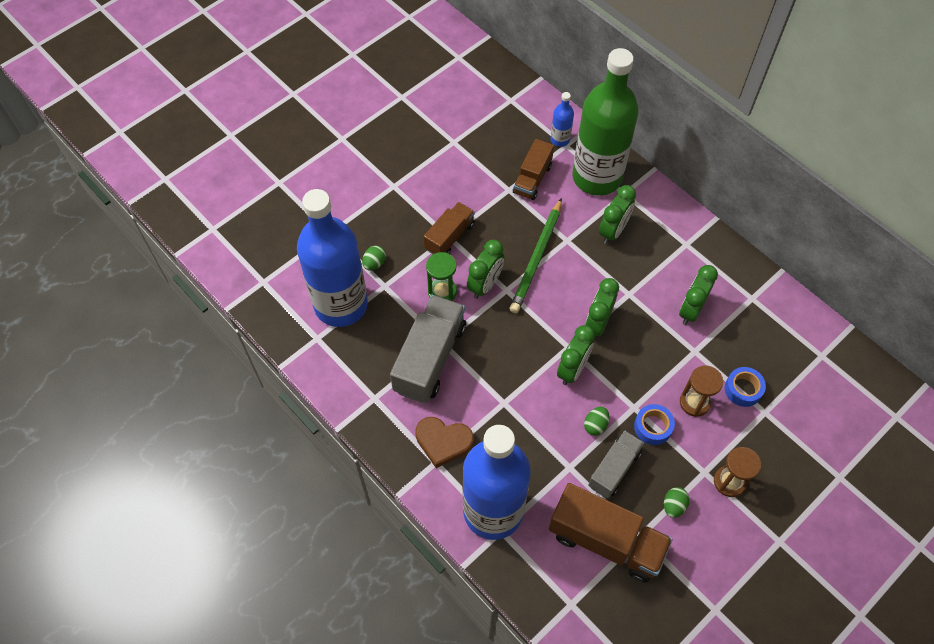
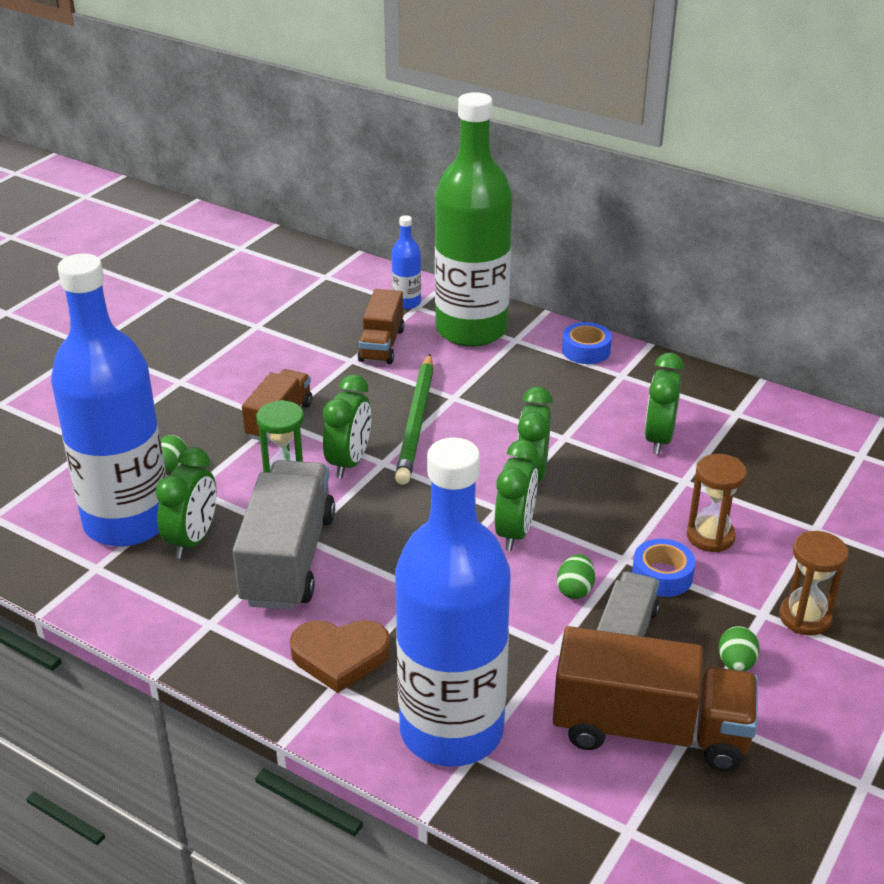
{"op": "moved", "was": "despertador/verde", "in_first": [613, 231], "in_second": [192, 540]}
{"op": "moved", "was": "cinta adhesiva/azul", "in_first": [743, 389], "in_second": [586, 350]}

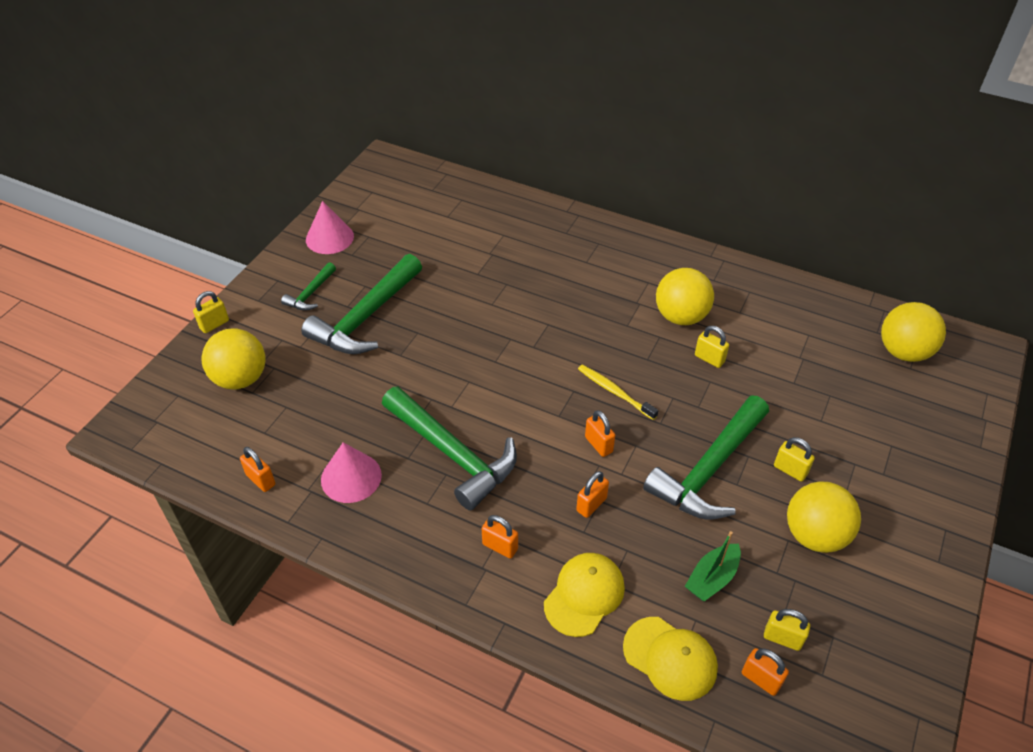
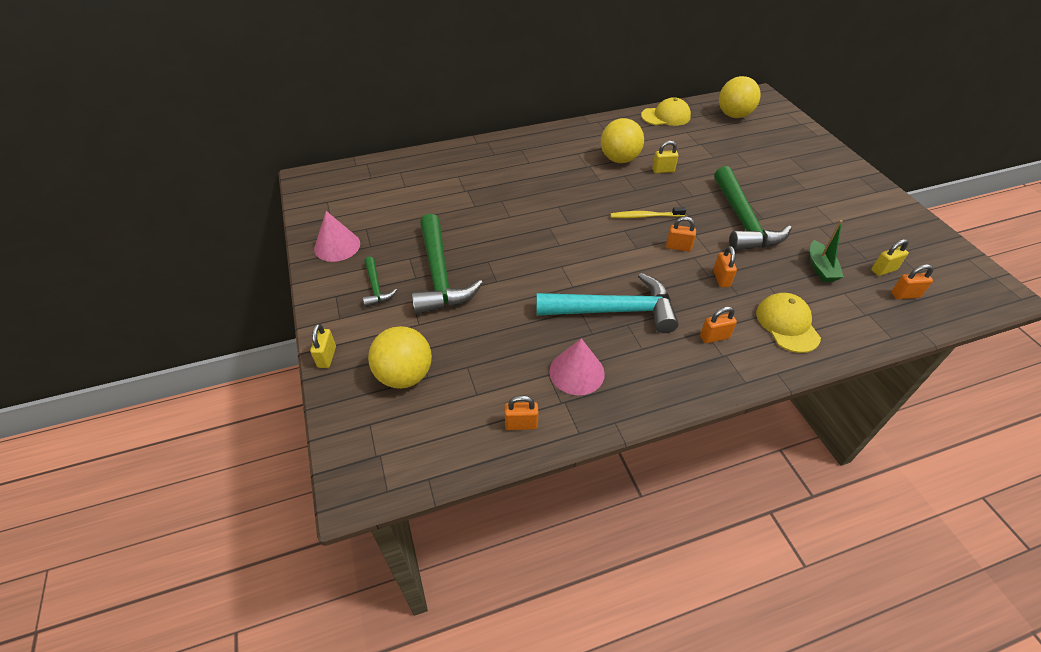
{"op": "recoloured", "was": "martillo/verde", "now": "martillo/turquesa", "in_first": [452, 454], "in_second": [614, 311]}
{"op": "moved", "was": "gorra/amarillo", "in_first": [670, 658], "in_second": [666, 116]}
{"op": "removed", "was": "candado/amarillo", "in_first": [790, 470]}
{"op": "removed", "was": "pelota/amarillo", "in_first": [814, 535]}

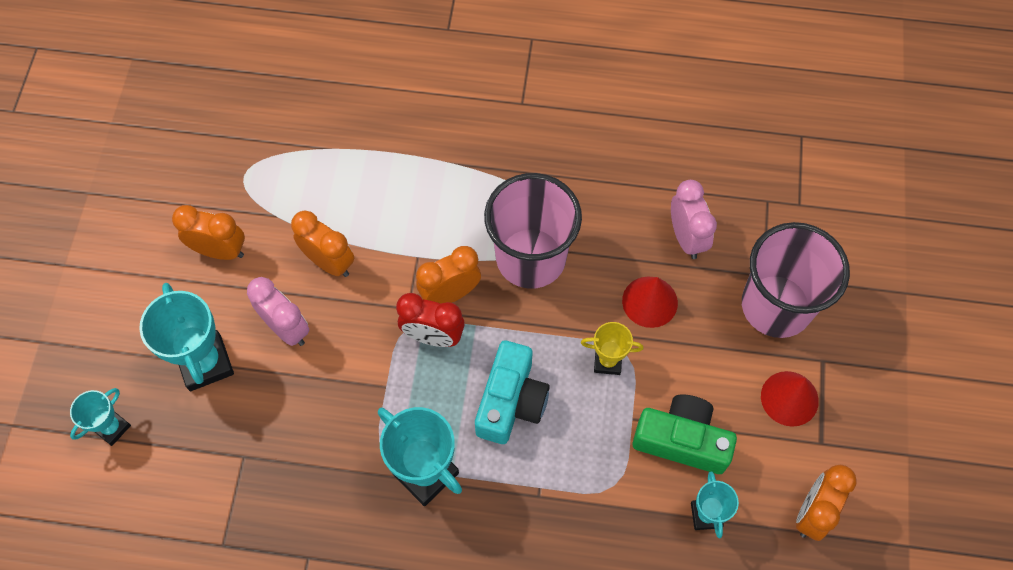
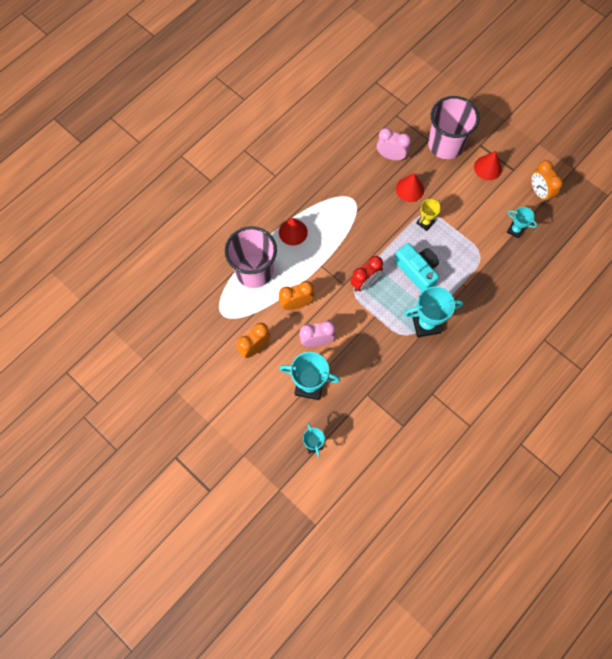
{"op": "moved", "was": "vaso/rosa", "in_first": [530, 258], "in_second": [254, 271]}
{"op": "added", "now": "cono/rojo", "in_second": [293, 232]}
{"op": "removed", "was": "despertador/naranja", "in_first": [450, 294]}
{"op": "removed", "was": "cámara/verde", "in_first": [682, 440]}

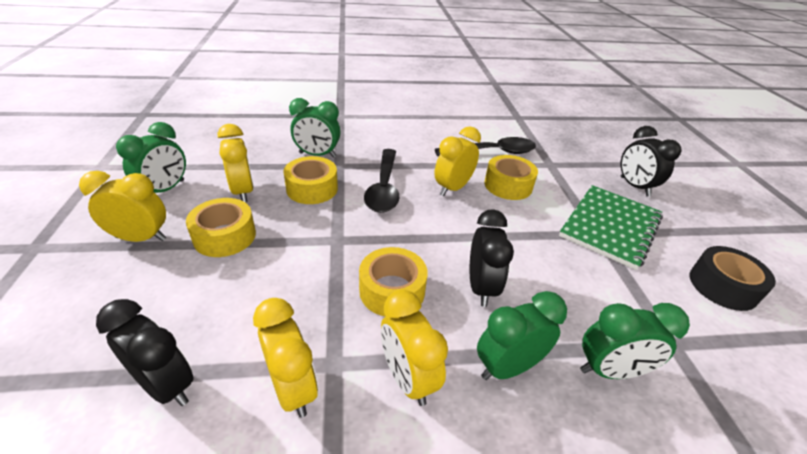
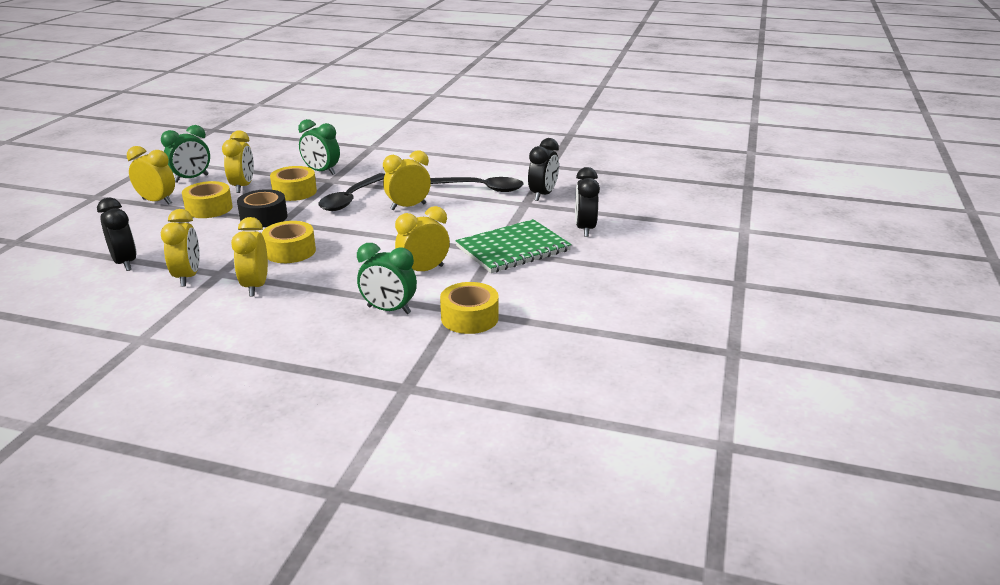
{"op": "moved", "was": "cinta adhesiva/negro", "in_first": [722, 286], "in_second": [264, 217]}
{"op": "added", "now": "despertador/amarillo", "in_second": [423, 270]}
{"op": "moved", "was": "cinta adhesiva/amarillo", "in_first": [508, 185], "in_second": [469, 318]}
{"op": "moved", "was": "despertador/negro", "in_first": [481, 287], "in_second": [543, 195]}
{"op": "removed", "was": "despertador/verde", "in_first": [507, 367]}

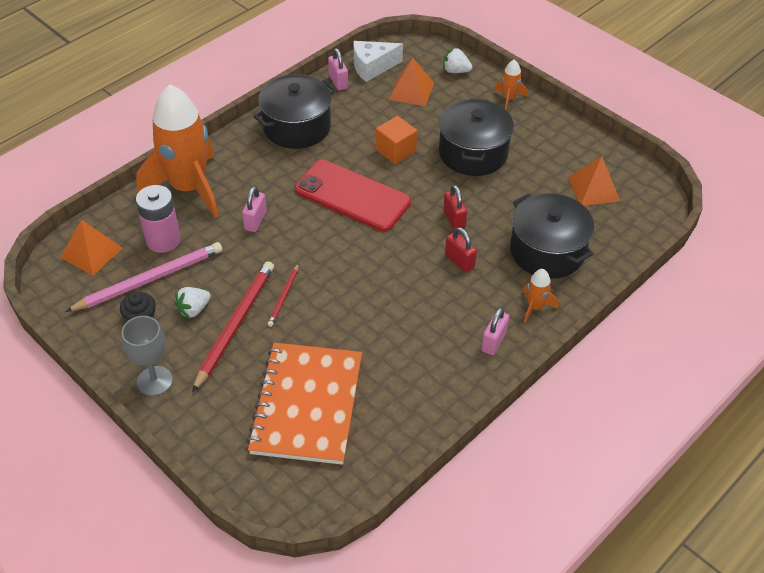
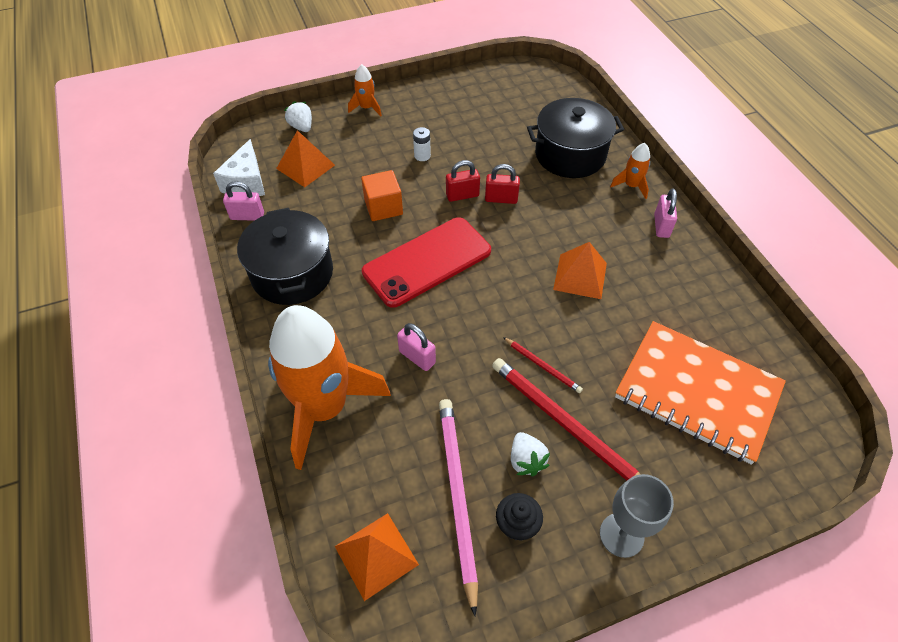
{"op": "turned", "was": "fresa/blanco", "in_first": [455, 71], "in_second": [301, 127], "clockwise": 105}
{"op": "replaced", "was": "olla/negro", "now": "pila/blanco", "in_first": [473, 153], "in_second": [422, 156]}
{"op": "moved", "was": "candado/rojo", "in_first": [459, 261], "in_second": [462, 195]}
{"op": "moved", "was": "pirámide/naranja", "in_first": [593, 189], "in_second": [580, 276]}
{"op": "turned", "was": "candado/rosa", "in_first": [493, 342], "in_second": [661, 226], "clockwise": 45}
{"op": "removed", "was": "pila/rosa", "in_first": [163, 240]}

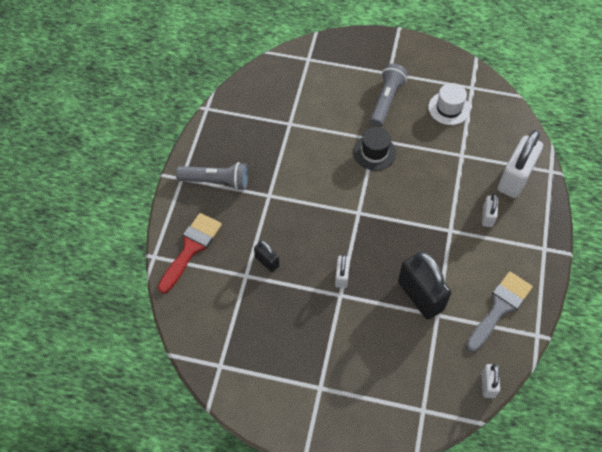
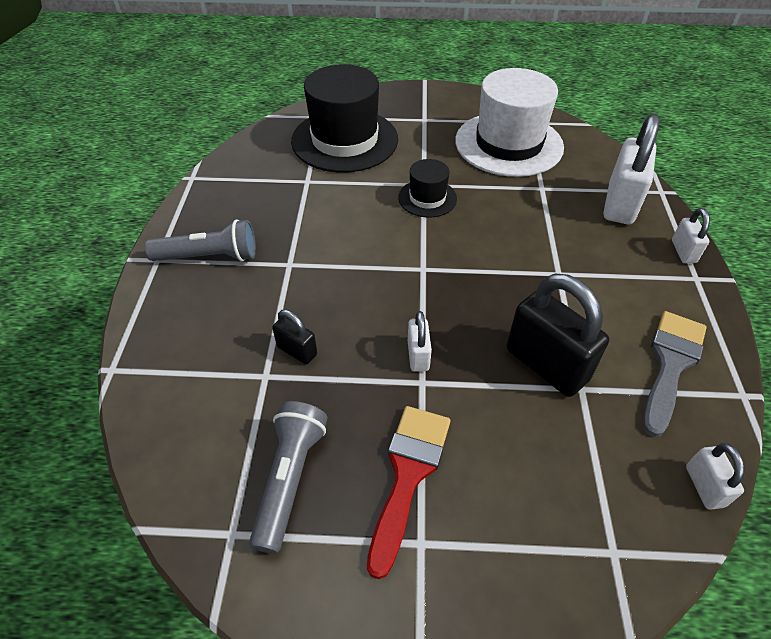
{"op": "moved", "was": "lámpara de mano/gris", "in_first": [386, 101], "in_second": [290, 479]}
{"op": "added", "now": "sombrero/negro", "in_second": [345, 140]}
{"op": "moved", "was": "pincel/rojo", "in_first": [191, 248], "in_second": [408, 474]}
{"op": "resized", "was": "sombrero/blanco", "in_first": [449, 108], "in_second": [508, 144], "ratio": 2.02}
{"op": "moved", "was": "candado/blanco", "in_first": [487, 216], "in_second": [683, 251]}

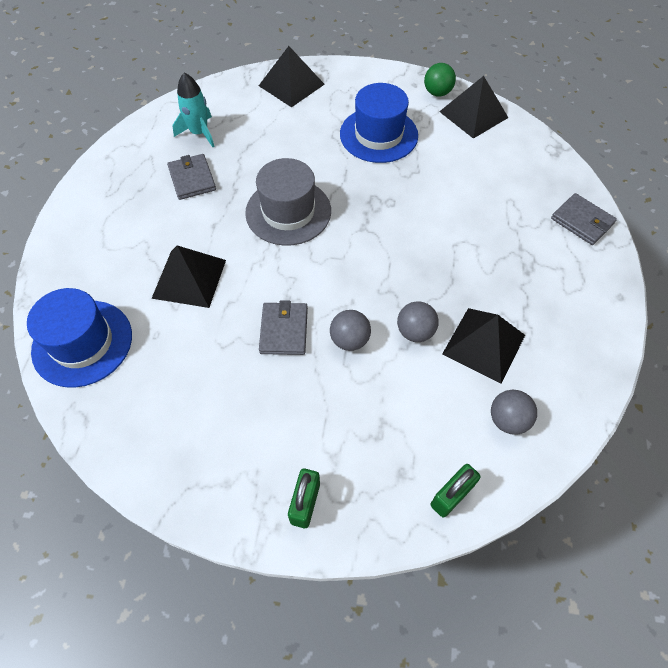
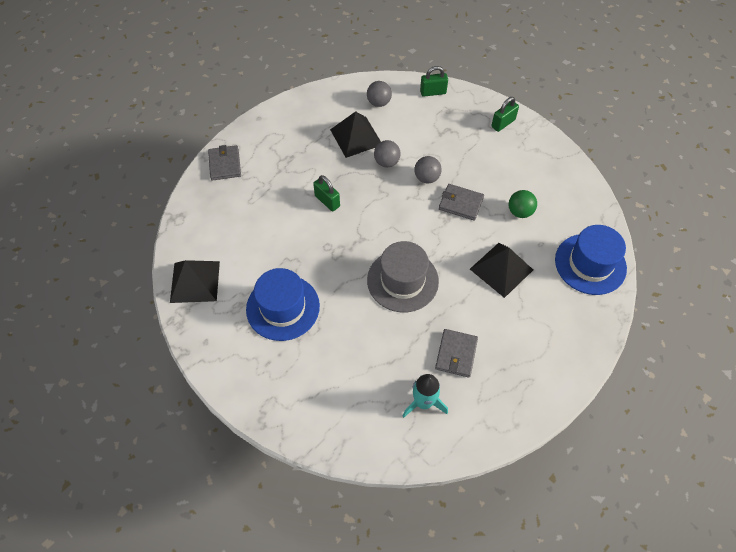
{"op": "added", "now": "candado/verde", "in_second": [327, 201]}
{"op": "turned", "was": "cartera/gris", "in_first": [284, 330], "in_second": [460, 203], "clockwise": 75}
{"op": "moved", "was": "pelota/verde", "in_first": [437, 93], "in_second": [520, 212]}
{"op": "removed", "was": "pirámide/negro", "in_first": [291, 85]}

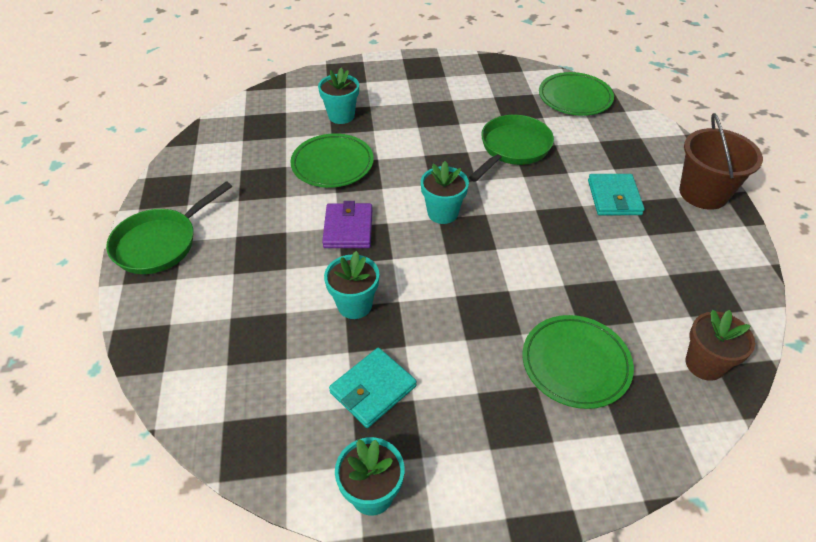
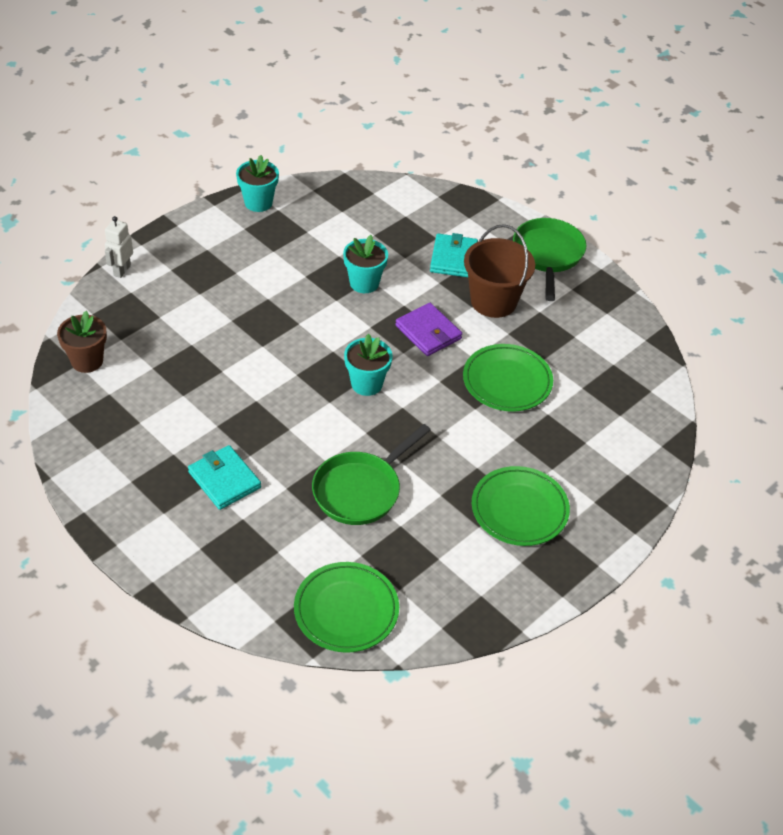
{"op": "added", "now": "robot/blanco", "in_second": [122, 270]}
{"op": "turned", "was": "sartén/verde", "in_first": [513, 148], "in_second": [360, 490], "clockwise": 45}
{"op": "moved", "was": "cartera/turquesa", "in_first": [373, 389], "in_second": [453, 258]}
{"op": "moved", "was": "balde/marrón", "in_first": [703, 193], "in_second": [493, 301]}
{"op": "moved", "was": "plato/verde", "in_first": [575, 364], "in_second": [519, 509]}
{"op": "removed", "was": "maceta/turquesa", "in_first": [341, 116]}

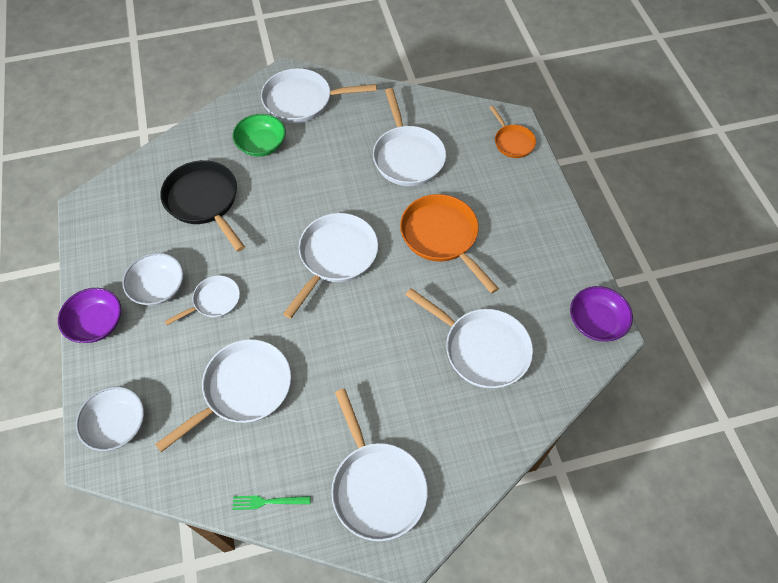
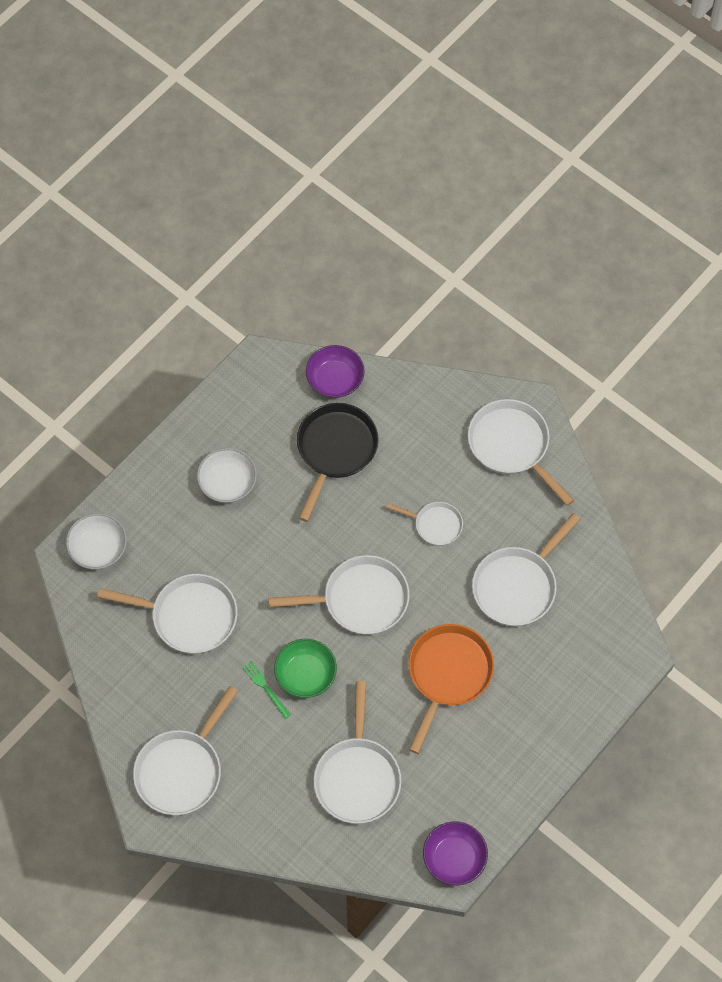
{"op": "moved", "was": "tenedor/verde", "in_first": [268, 501], "in_second": [265, 688]}
{"op": "moved", "was": "cuenco/verde", "in_first": [261, 145], "in_second": [305, 674]}
{"op": "moved", "was": "cuenco/morado", "in_first": [97, 323], "in_second": [335, 379]}
{"op": "moved", "was": "sartén/blanco", "in_first": [214, 301], "in_second": [435, 525]}
{"op": "removed", "was": "sartén/naranja", "in_first": [512, 142]}

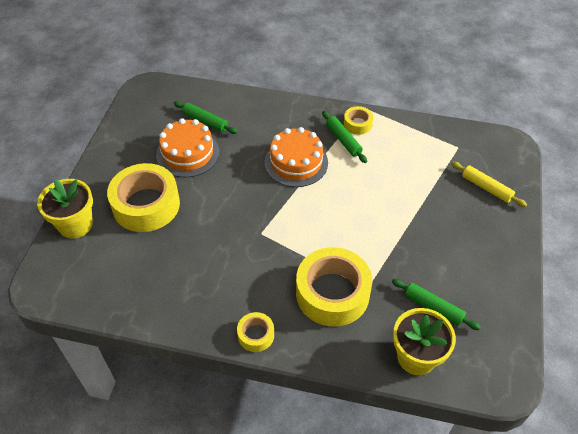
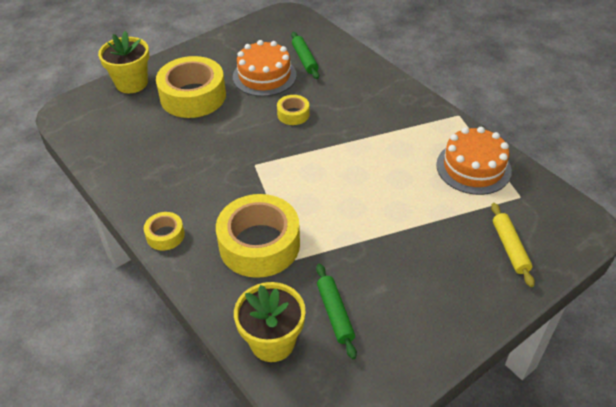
{"op": "moved", "was": "cinta adhesiva/amarillo", "in_first": [357, 124], "in_second": [293, 114]}
{"op": "moved", "was": "tarta/naranja", "in_first": [296, 162], "in_second": [473, 167]}
{"op": "removed", "was": "rodillo/verde", "in_first": [343, 140]}

